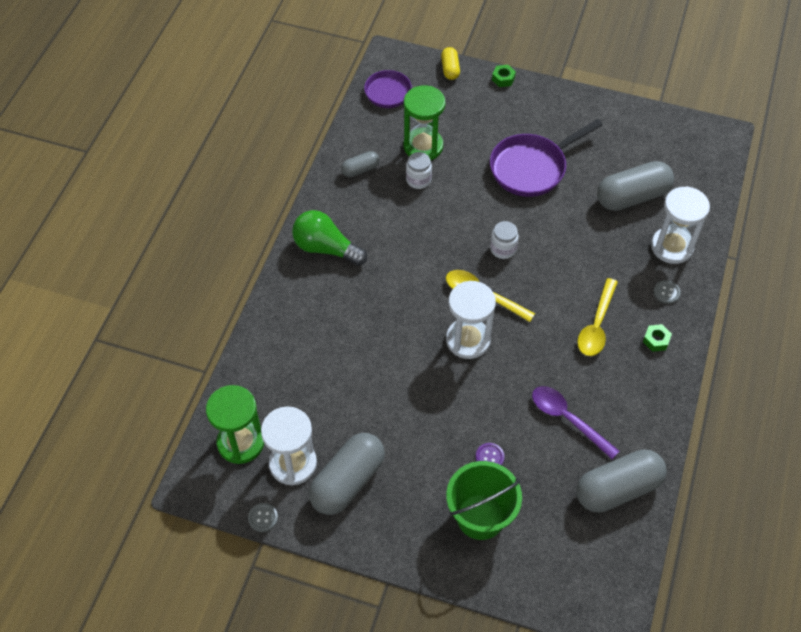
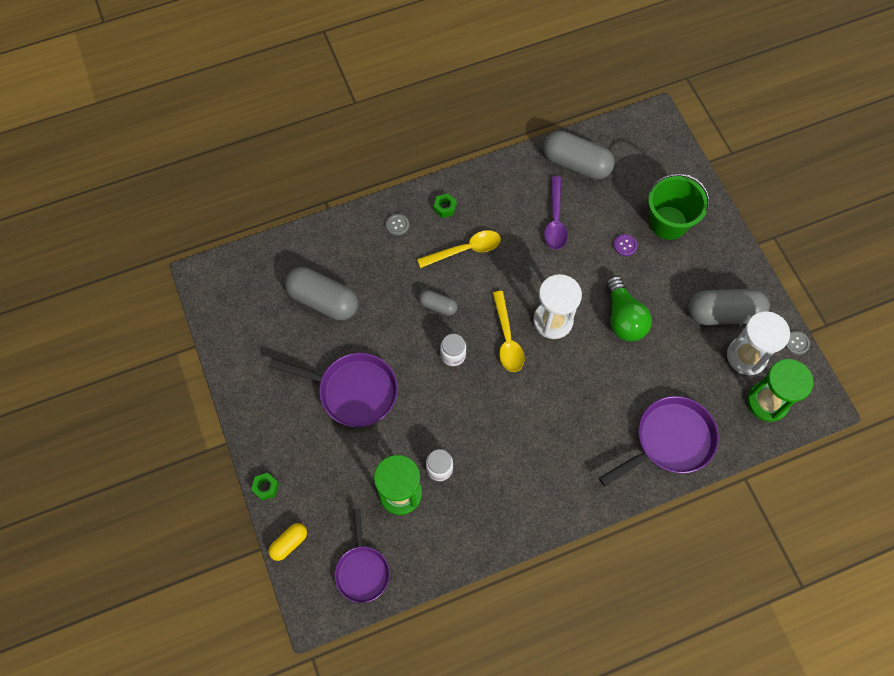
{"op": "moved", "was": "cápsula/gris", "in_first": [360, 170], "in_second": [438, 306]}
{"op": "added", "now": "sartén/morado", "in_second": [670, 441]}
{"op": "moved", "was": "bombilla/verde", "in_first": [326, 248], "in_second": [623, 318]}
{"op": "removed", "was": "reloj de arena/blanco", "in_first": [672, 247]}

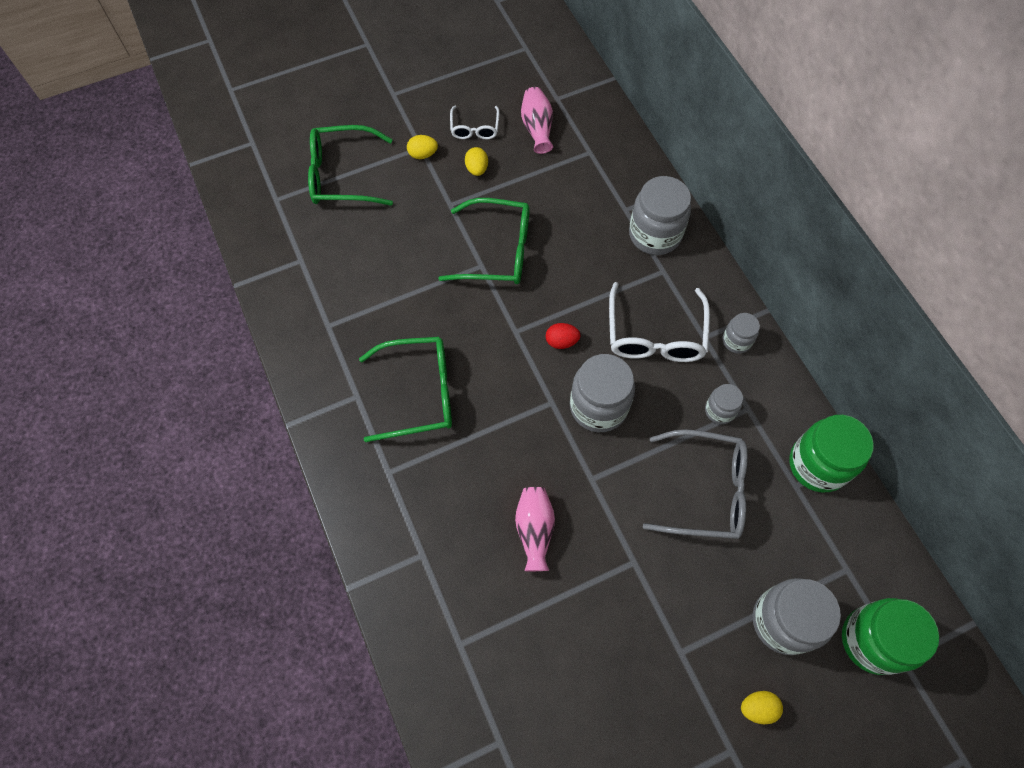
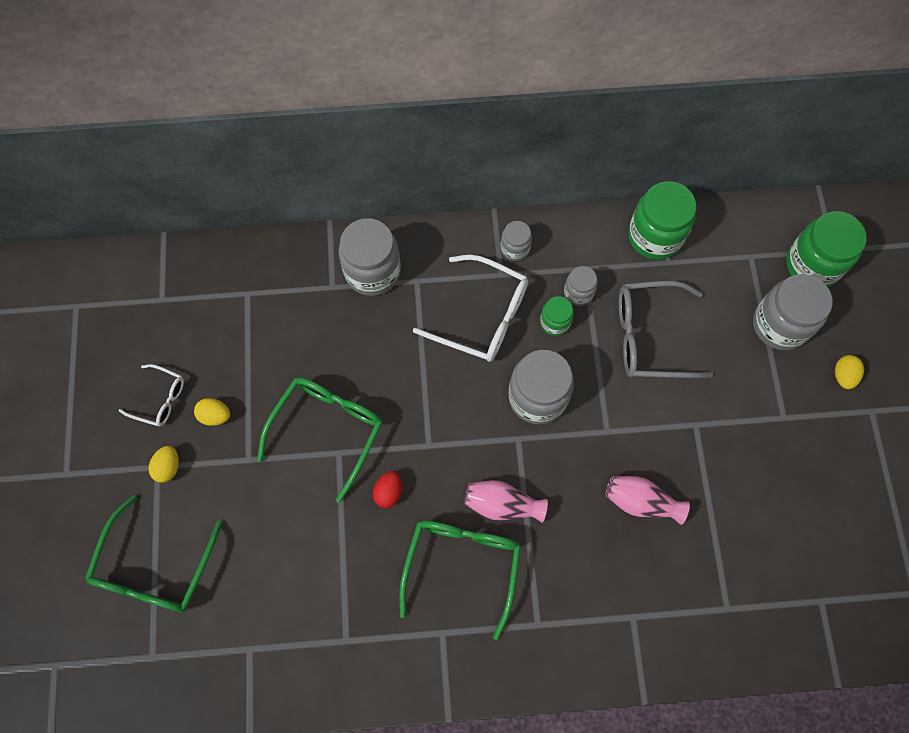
{"op": "moved", "was": "huevo/rojo", "in_first": [561, 341], "in_second": [388, 492]}
{"op": "moved", "was": "florero/rosa", "in_first": [537, 128], "in_second": [502, 504]}
{"op": "added", "now": "tarro/verde", "in_second": [555, 322]}
{"op": "turned", "was": "gafas/gris", "in_first": [706, 490], "in_second": [649, 337], "clockwise": -120}

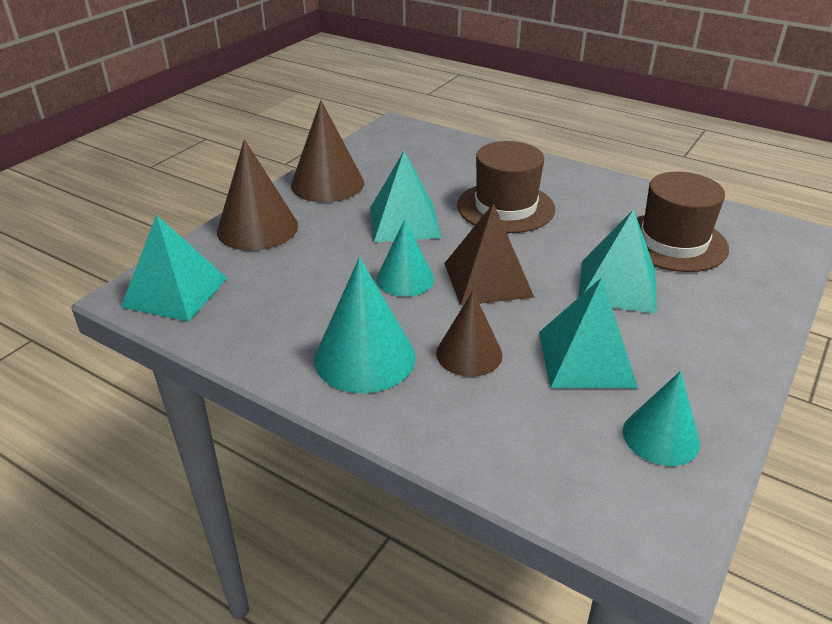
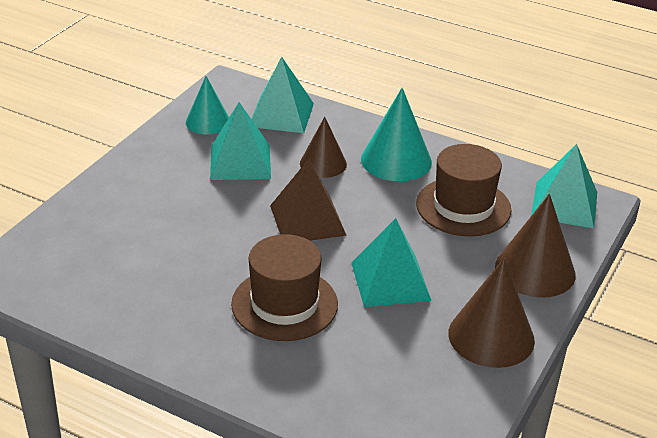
{"op": "moved", "was": "pirámide/turquesa", "in_first": [617, 286], "in_second": [281, 115]}
{"op": "moved", "was": "sombrero/marrón", "in_first": [673, 242], "in_second": [463, 207]}
{"op": "removed", "was": "cono/turquesa", "in_first": [405, 279]}

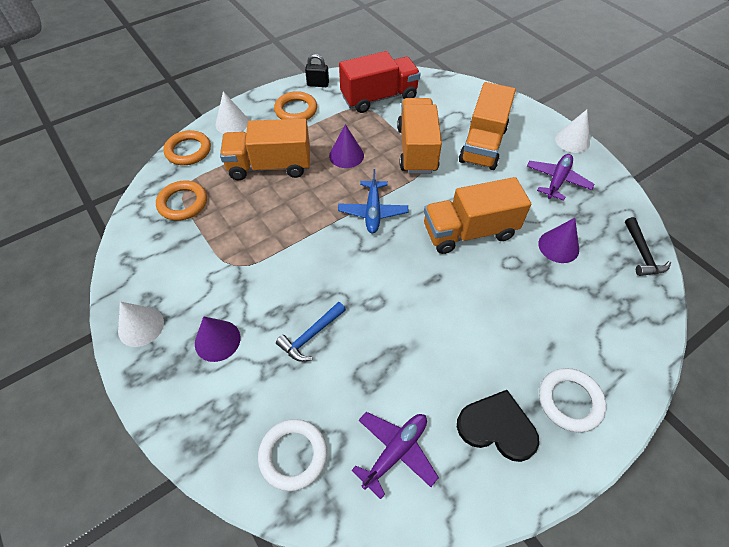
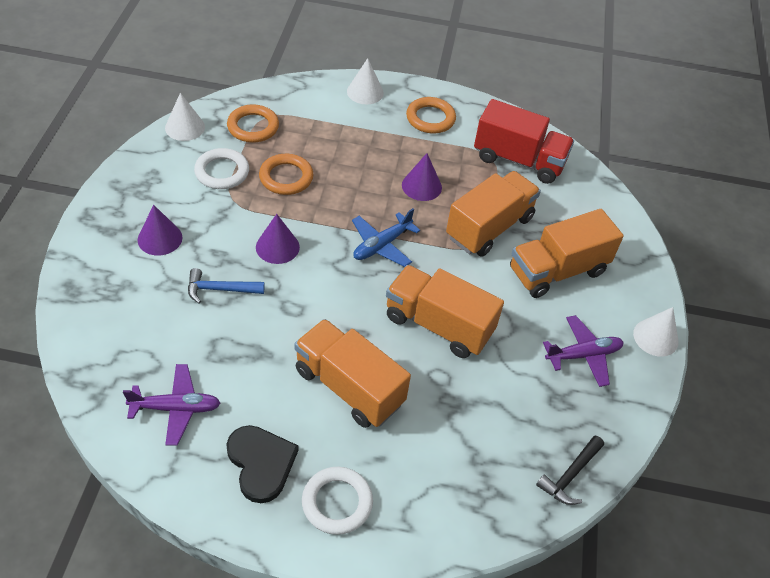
{"op": "moved", "was": "cono/blanco", "in_first": [141, 326], "in_second": [185, 127]}
{"op": "moved", "was": "anillo/blanco", "in_first": [293, 455], "in_second": [222, 172]}
{"op": "moved", "was": "cono/morado", "in_first": [558, 246], "in_second": [277, 247]}
{"op": "moved", "was": "anillo/naranja", "in_first": [188, 151], "in_second": [286, 177]}
{"op": "moved", "was": "camión/naranja", "in_first": [270, 166], "in_second": [349, 387]}
{"op": "removed", "was": "candado/negro", "in_first": [318, 84]}

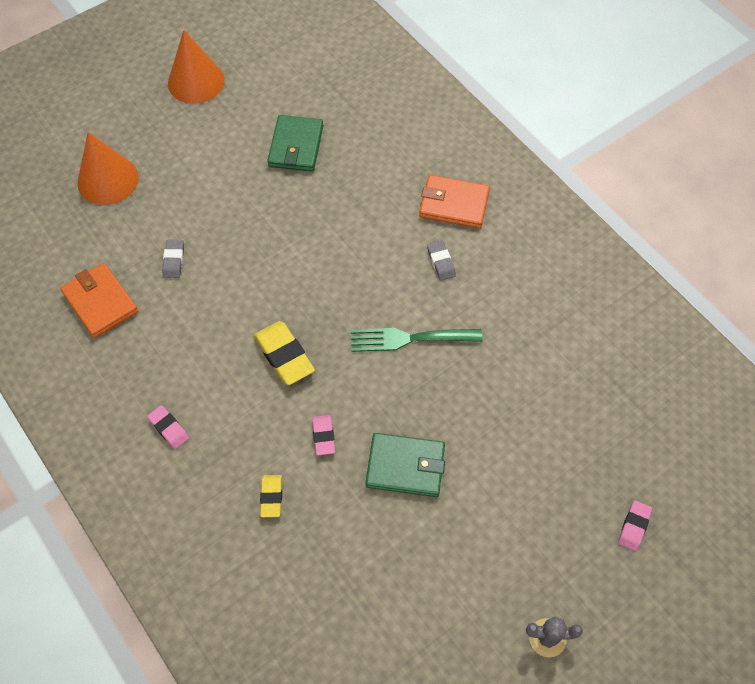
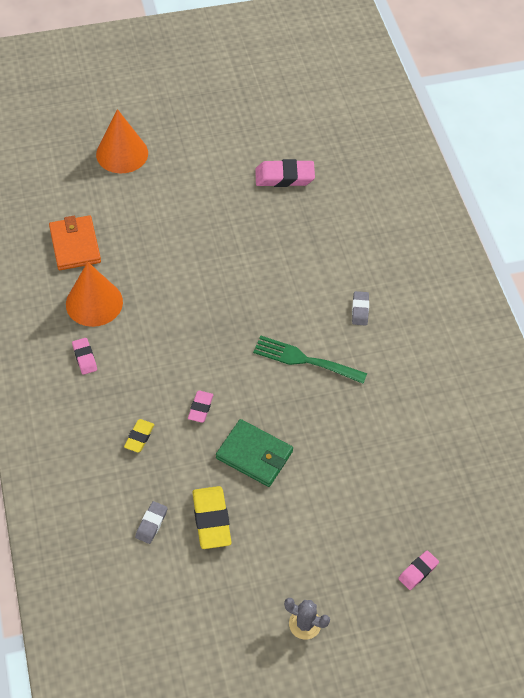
{"op": "moved", "was": "cono/naranja", "in_first": [196, 81], "in_second": [94, 303]}
{"op": "moved", "was": "goma de borrar/gris", "in_first": [174, 260], "in_second": [151, 524]}
{"op": "moved", "was": "goma de borrar/amarillo", "in_first": [284, 356], "in_second": [211, 520]}
{"op": "replaced", "was": "cartera/verde", "now": "goma de borrar/rosa", "in_first": [296, 146], "in_second": [284, 177]}
{"op": "removed", "was": "cartera/naranja", "in_first": [454, 204]}

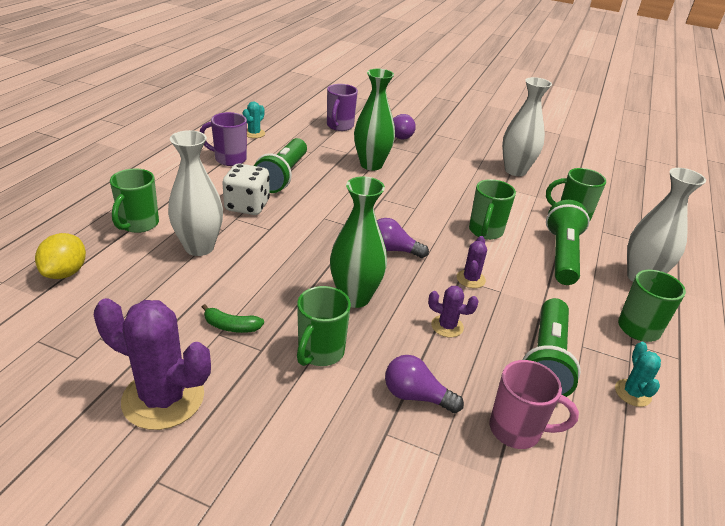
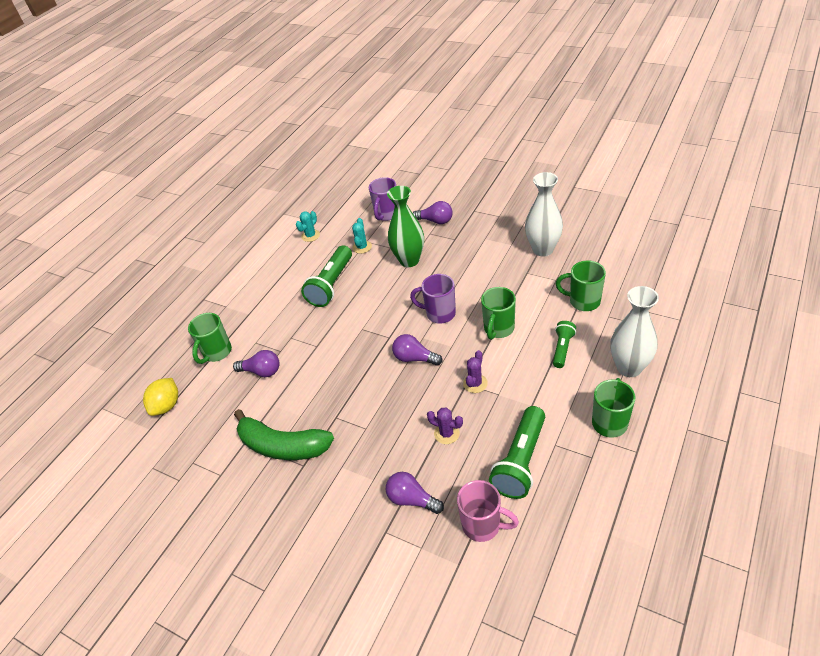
{"op": "replaced", "was": "florero/blanco", "now": "bombilla/morado", "in_first": [199, 247], "in_second": [262, 371]}
{"op": "resized", "was": "plátano/verde", "in_first": [231, 326], "in_second": [283, 446], "ratio": 2.24}
{"op": "moved", "was": "cactus/turquesa", "in_first": [632, 393], "in_second": [362, 247]}
{"op": "moved", "was": "taza/morado", "in_first": [229, 159], "in_second": [439, 314]}
{"op": "resized", "was": "lámpara de mano/verde", "in_first": [562, 255], "in_second": [562, 348], "ratio": 0.57}
{"op": "removed", "was": "cactus/morado", "in_first": [163, 398]}
{"op": "removed", "was": "dado/blanco", "in_first": [247, 206]}
{"op": "removed", "was": "taza/verde", "in_first": [320, 353]}
{"op": "removed", "was": "florero/verde", "in_first": [355, 297]}

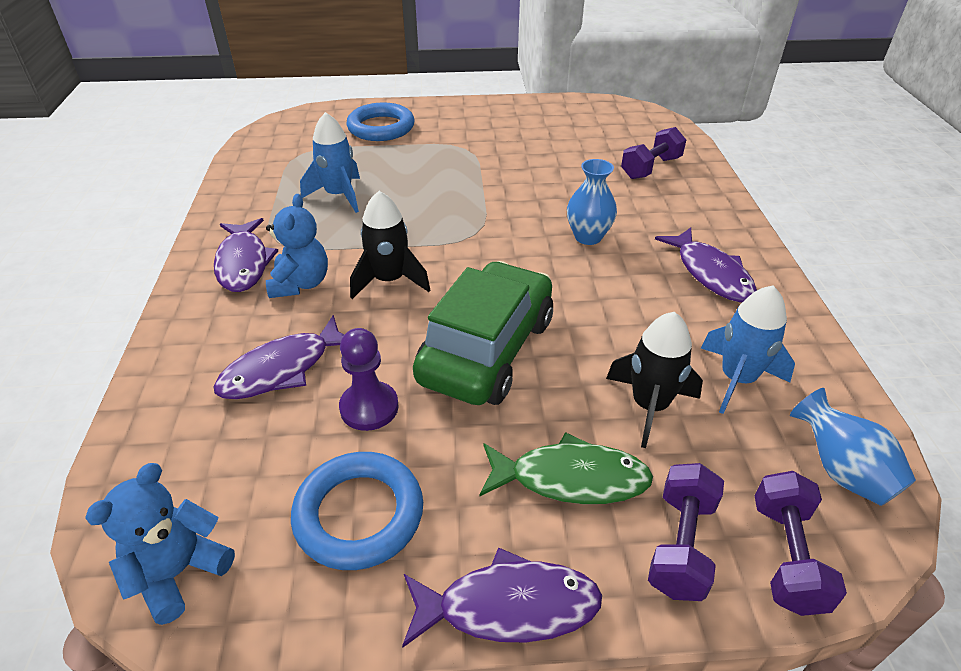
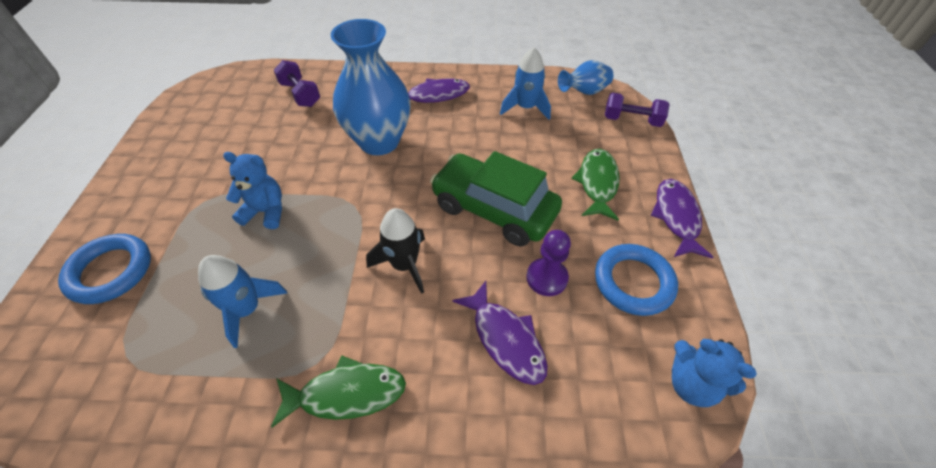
{"op": "moved", "was": "osito/azul", "in_first": [300, 284], "in_second": [266, 212]}
{"op": "recoloured", "was": "pez/morado", "now": "pez/verde", "in_first": [243, 263], "in_second": [346, 393]}
{"op": "resized", "was": "florero/azul", "in_first": [588, 237], "in_second": [379, 141], "ratio": 1.97}
{"op": "removed", "was": "cohete/negro", "in_first": [649, 406]}
{"op": "removed", "was": "mancuerna/morado", "in_first": [680, 545]}

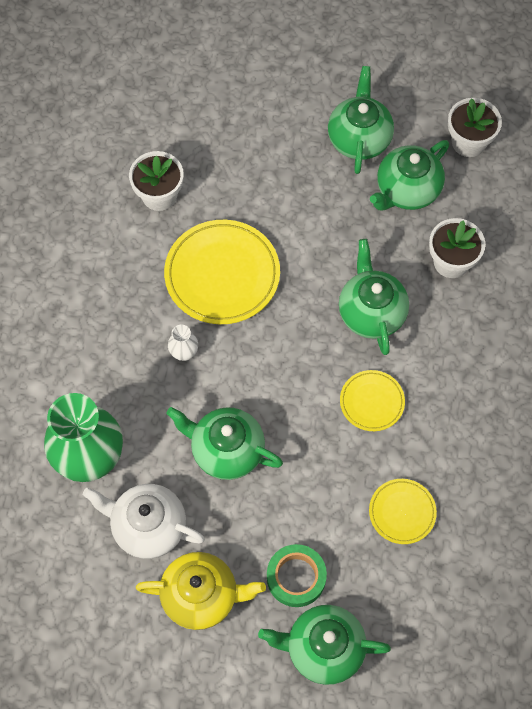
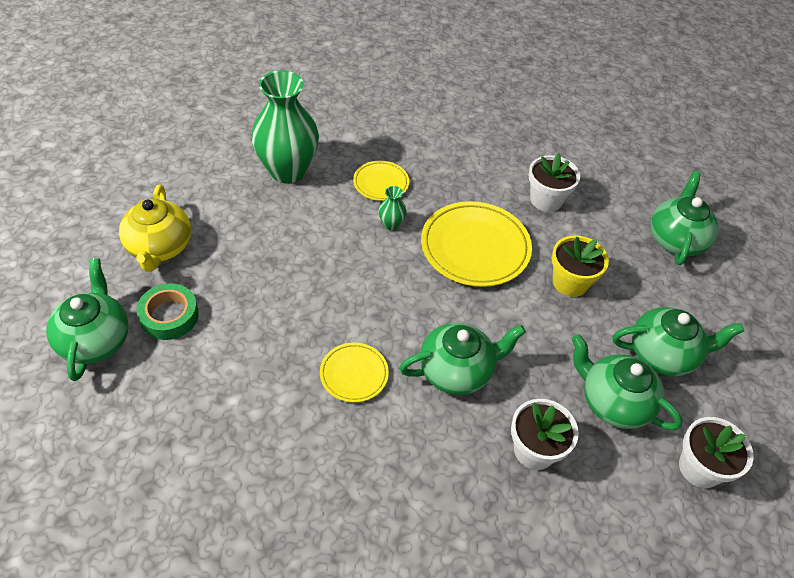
{"op": "moved", "was": "plato/amarillo", "in_first": [402, 512], "in_second": [381, 183]}
{"op": "recoloured", "was": "florero/blanco", "now": "florero/verde", "in_first": [184, 353], "in_second": [391, 224]}
{"op": "added", "now": "maceta/amarillo", "in_second": [570, 282]}
{"op": "moved", "was": "tetera/verde", "in_first": [226, 450], "in_second": [675, 239]}
{"op": "removed", "was": "tetera/blanco", "in_first": [147, 527]}

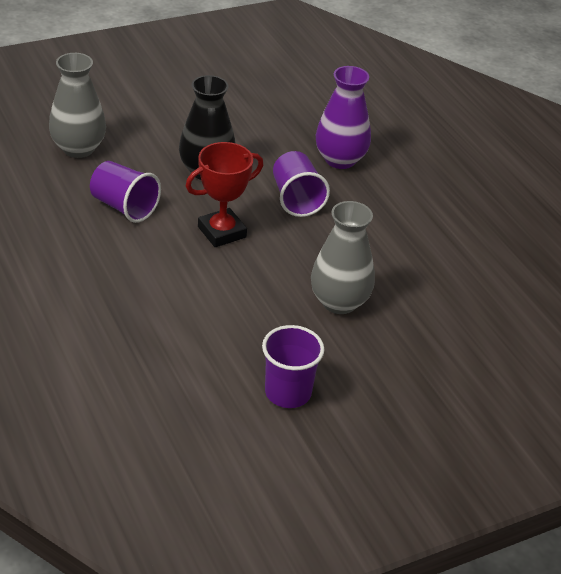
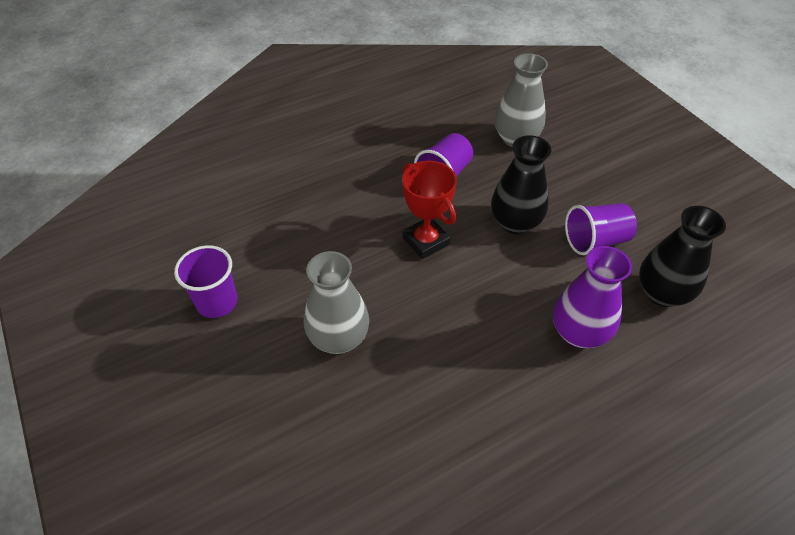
{"op": "moved", "was": "vaso/morado", "in_first": [296, 199], "in_second": [595, 240]}
{"op": "added", "now": "florero/negro", "in_second": [661, 293]}

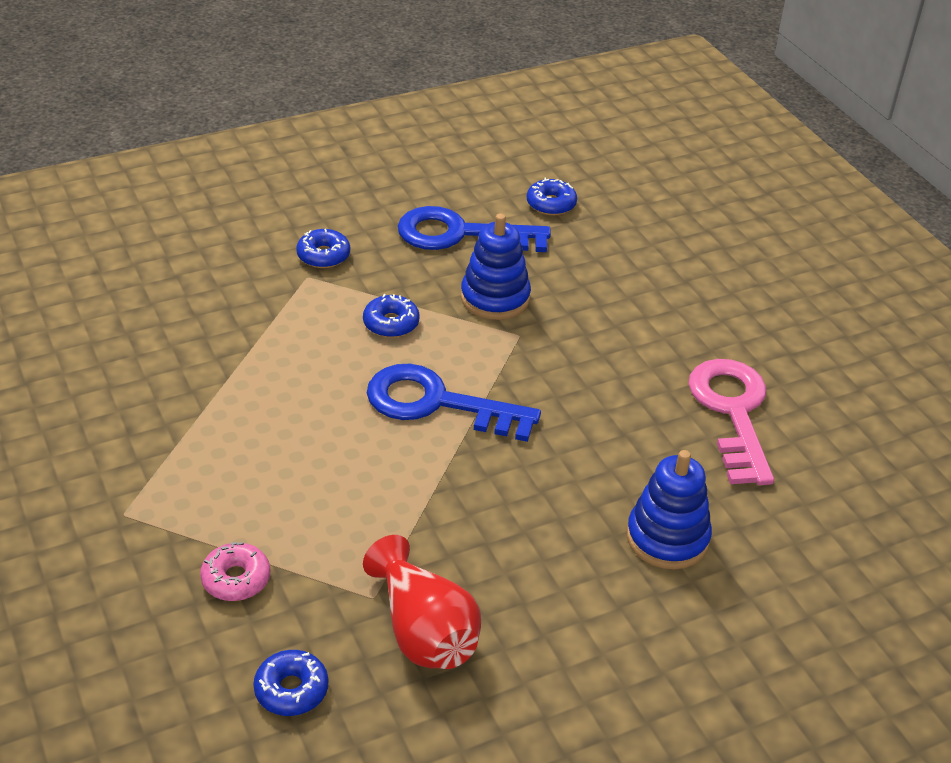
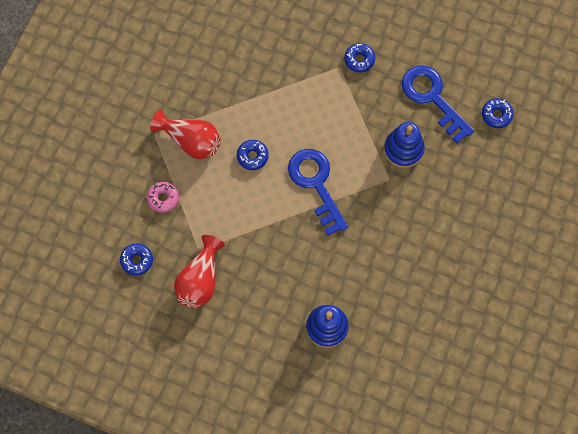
{"op": "added", "now": "florero/rojo", "in_second": [191, 141]}
{"op": "moved", "was": "rosquilla/azul", "in_first": [391, 323], "in_second": [252, 156]}
{"op": "removed", "was": "llave/rosa", "in_first": [732, 413]}

